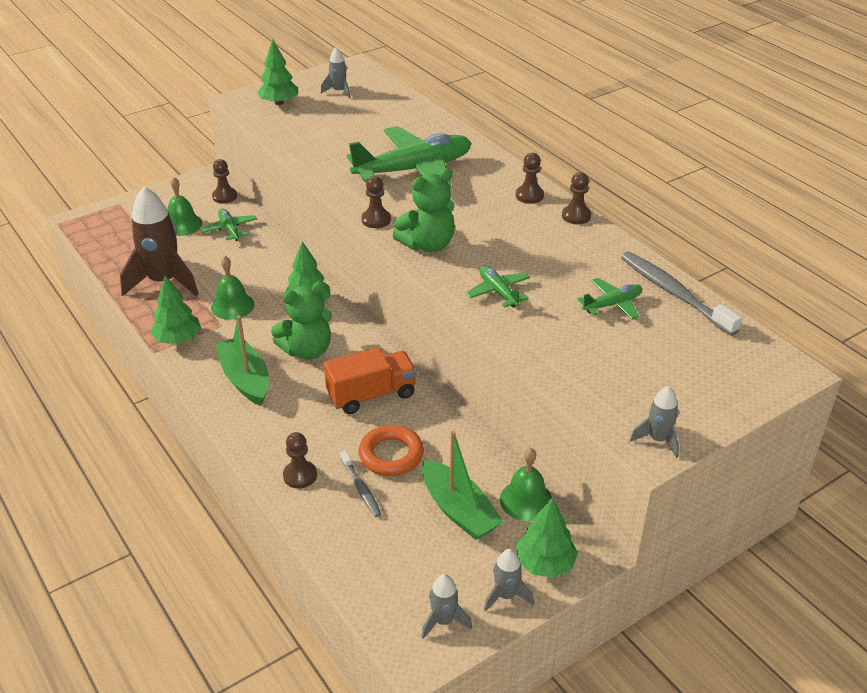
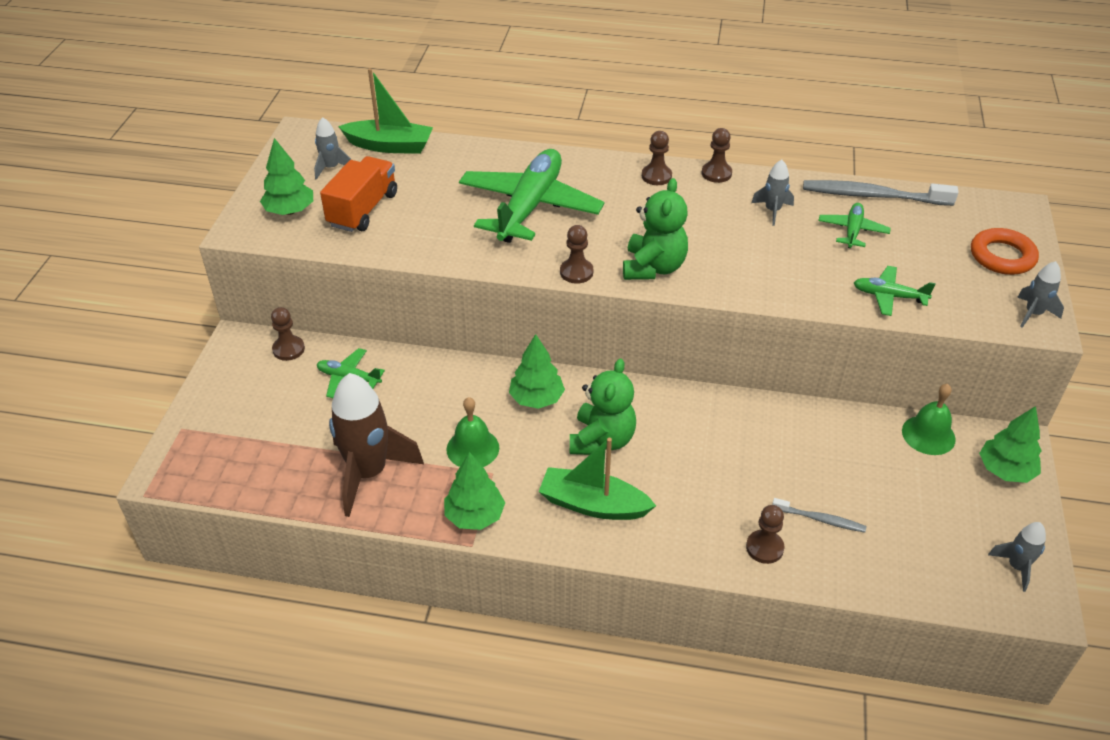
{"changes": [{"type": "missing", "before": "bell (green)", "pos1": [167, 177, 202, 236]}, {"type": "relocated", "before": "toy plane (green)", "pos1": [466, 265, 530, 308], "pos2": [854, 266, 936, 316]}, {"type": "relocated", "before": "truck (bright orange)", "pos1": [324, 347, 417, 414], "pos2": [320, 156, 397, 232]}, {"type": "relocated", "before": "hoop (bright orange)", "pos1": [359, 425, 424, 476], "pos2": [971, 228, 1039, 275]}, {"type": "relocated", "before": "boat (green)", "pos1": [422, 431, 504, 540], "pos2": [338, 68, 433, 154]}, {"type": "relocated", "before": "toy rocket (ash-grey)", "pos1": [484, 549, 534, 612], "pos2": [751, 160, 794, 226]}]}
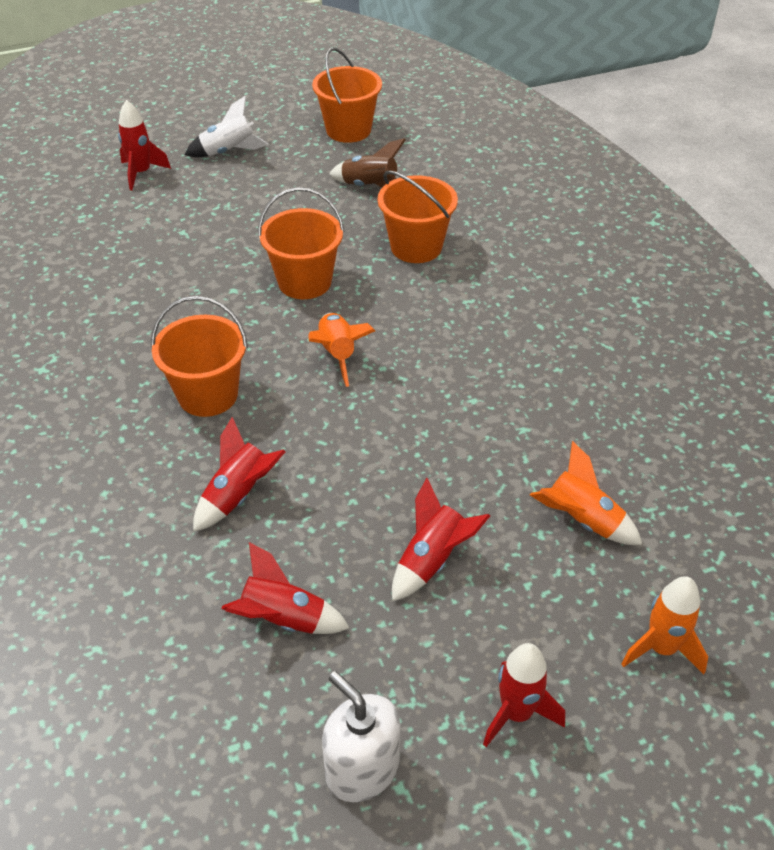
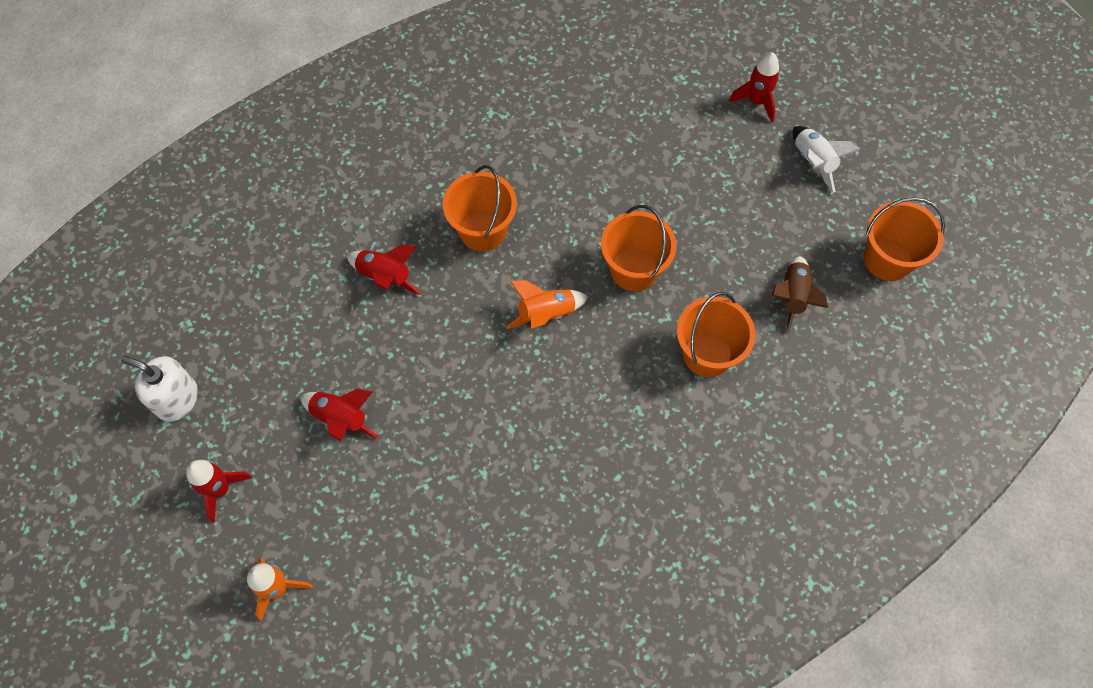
{"changes": [{"type": "missing", "before": "toy rocket (bright orange)", "pos1": [530, 441, 642, 545]}, {"type": "missing", "before": "toy rocket (red)", "pos1": [221, 542, 350, 634]}, {"type": "spun", "before": "pump bottle (white)", "pos1": [322, 671, 400, 802], "pos2": [121, 356, 198, 422], "turn": -105}]}
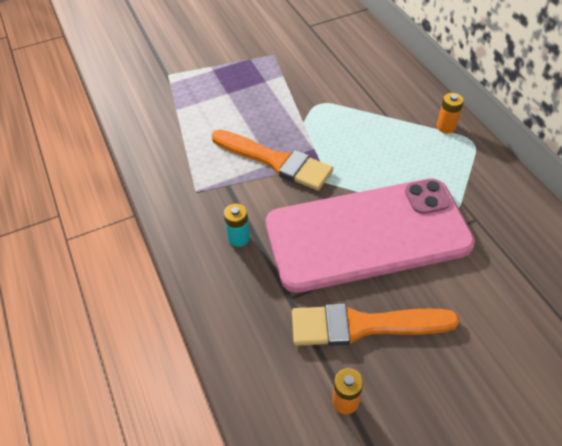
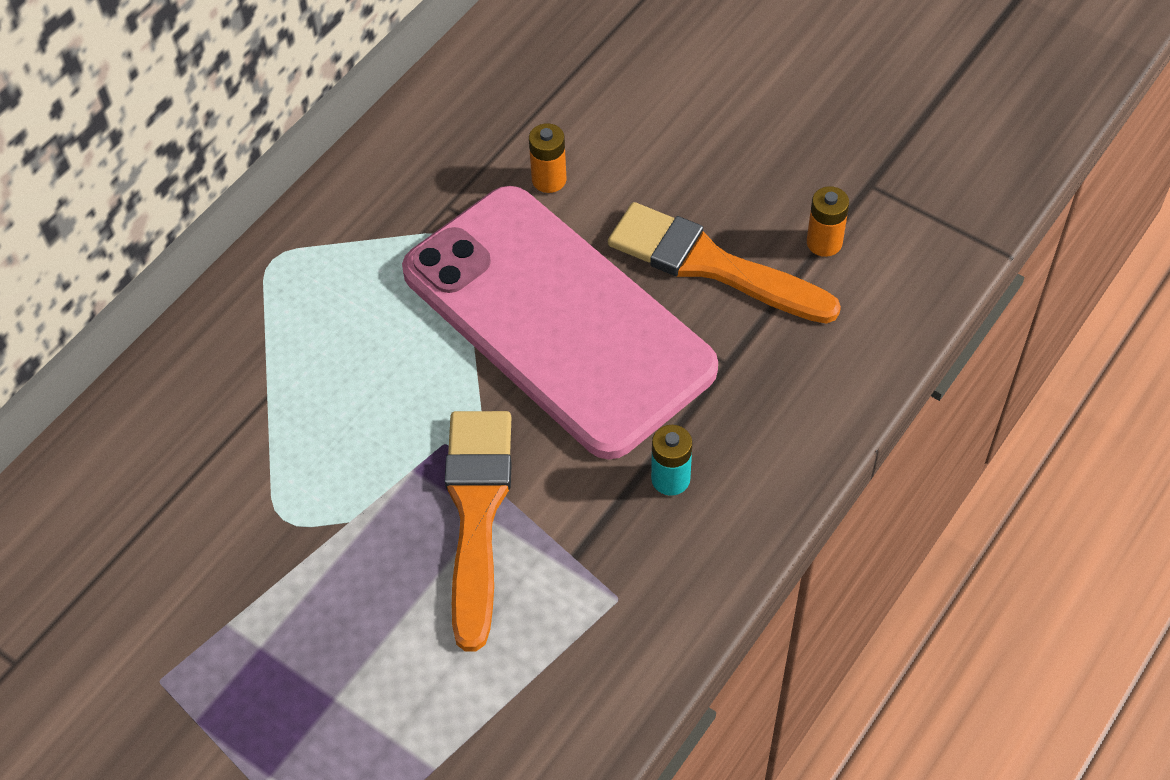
{"changes": [{"type": "relocated", "before": "power cell (bright orange)", "pos1": [437, 93, 464, 133], "pos2": [529, 123, 567, 193]}, {"type": "spun", "before": "paint brush (bright orange)", "pos1": [292, 304, 459, 346], "pos2": [608, 202, 841, 324], "turn": 150}]}
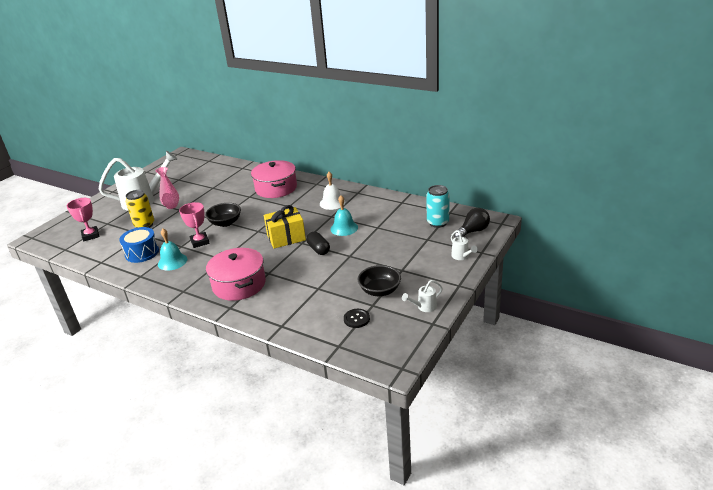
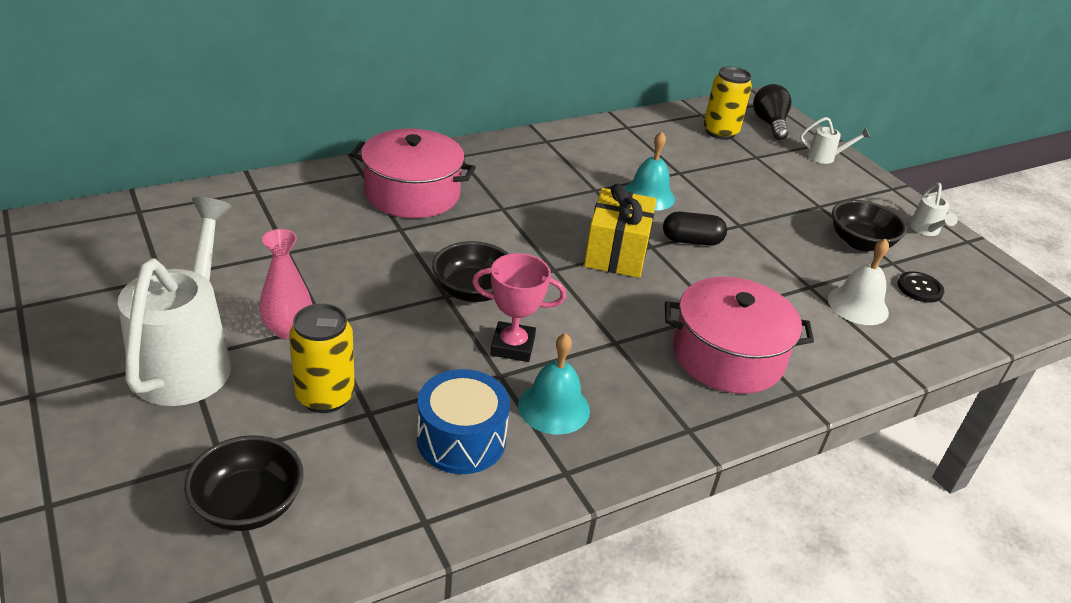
{"changes": [{"type": "relocated", "before": "bell (white)", "pos1": [320, 172, 345, 210], "pos2": [828, 238, 889, 325]}, {"type": "colour", "before": "can (turquoise)", "after": "can (golden)", "pos1": [426, 185, 450, 228], "pos2": [704, 66, 752, 140]}, {"type": "exchanged", "before": "award cup (rose-pink)", "after": "serving bowl (ebony)", "pos1": [67, 198, 100, 241], "pos2": [184, 435, 304, 531]}]}
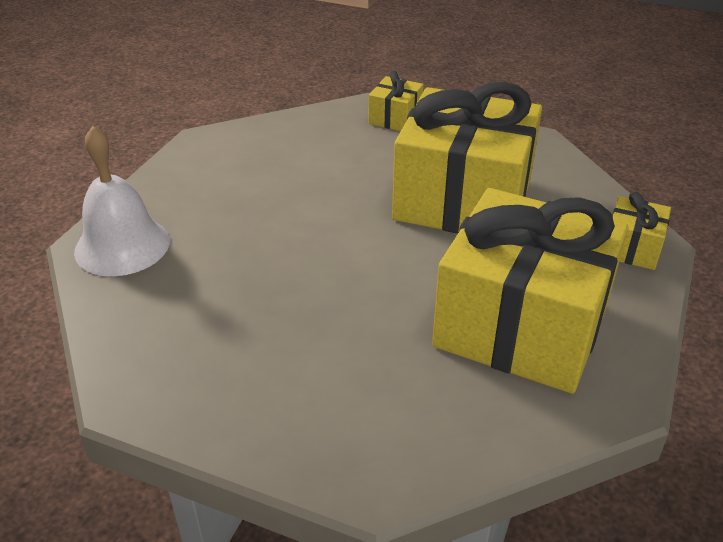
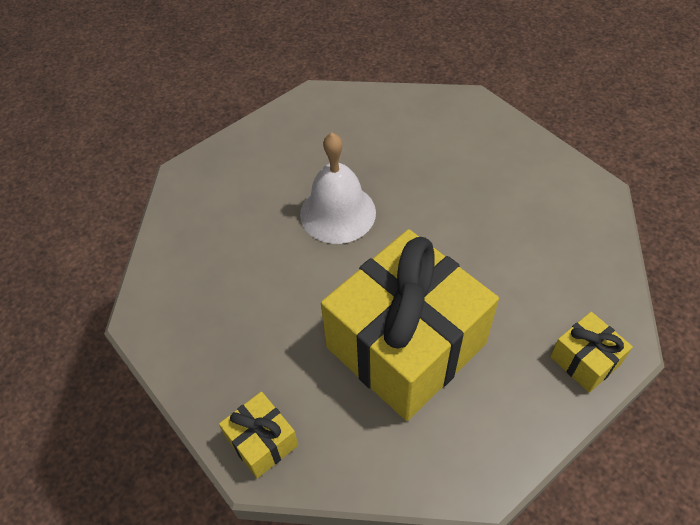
{"changes": [{"type": "relocated", "before": "bell (white)", "pos1": [74, 126, 170, 276], "pos2": [300, 133, 376, 244]}, {"type": "missing", "before": "wrapped gift (golden)", "pos1": [432, 188, 629, 394]}]}
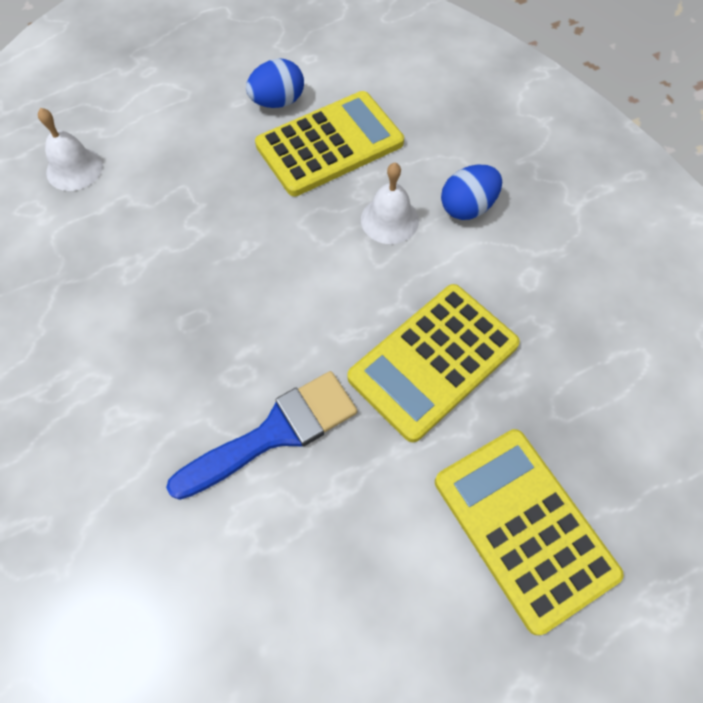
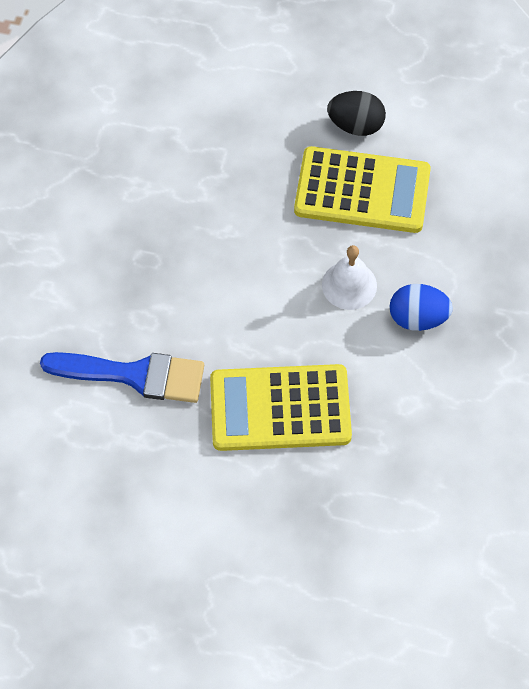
{"changes": [{"type": "colour", "before": "toy egg (blue)", "after": "toy egg (ebony)", "pos1": [246, 59, 304, 108], "pos2": [327, 91, 386, 136]}, {"type": "missing", "before": "bell (white)", "pos1": [38, 108, 103, 191]}, {"type": "missing", "before": "calculator (golden)", "pos1": [435, 429, 624, 635]}]}
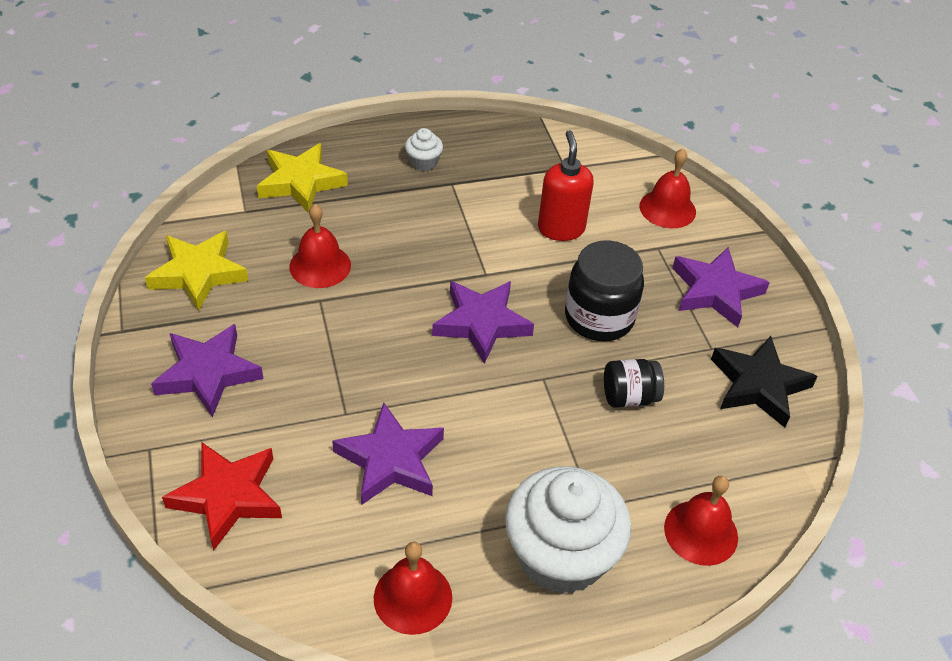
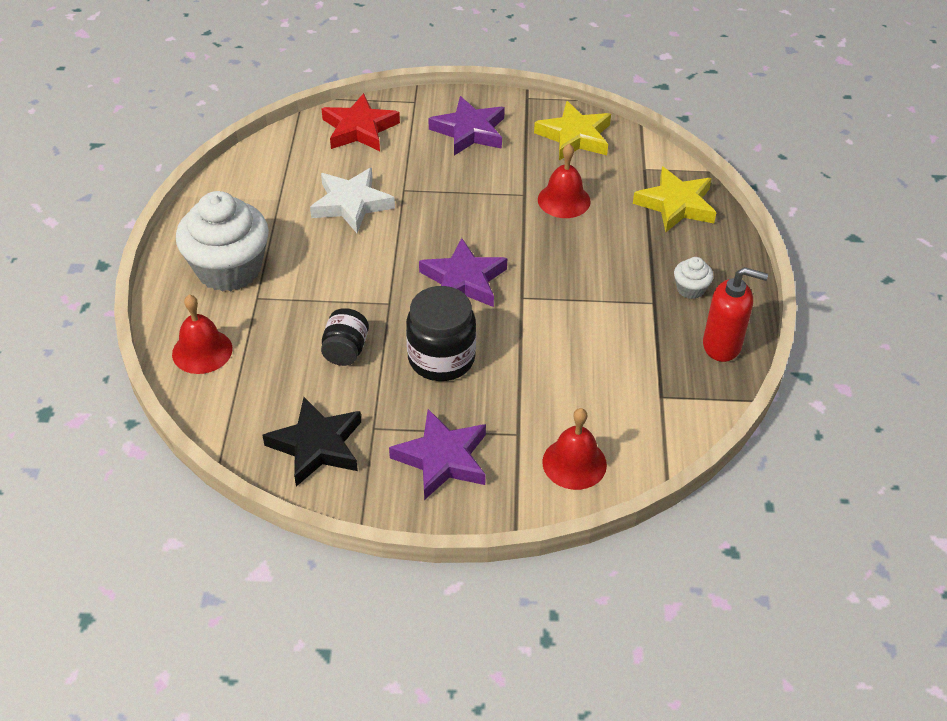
{"changes": [{"type": "relocated", "before": "pump bottle (red)", "pos1": [538, 130, 594, 241], "pos2": [703, 267, 768, 362]}, {"type": "colour", "before": "star shape (violet)", "after": "star shape (white)", "pos1": [332, 403, 444, 505], "pos2": [310, 168, 395, 233]}, {"type": "missing", "before": "bell (red)", "pos1": [374, 542, 452, 635]}]}
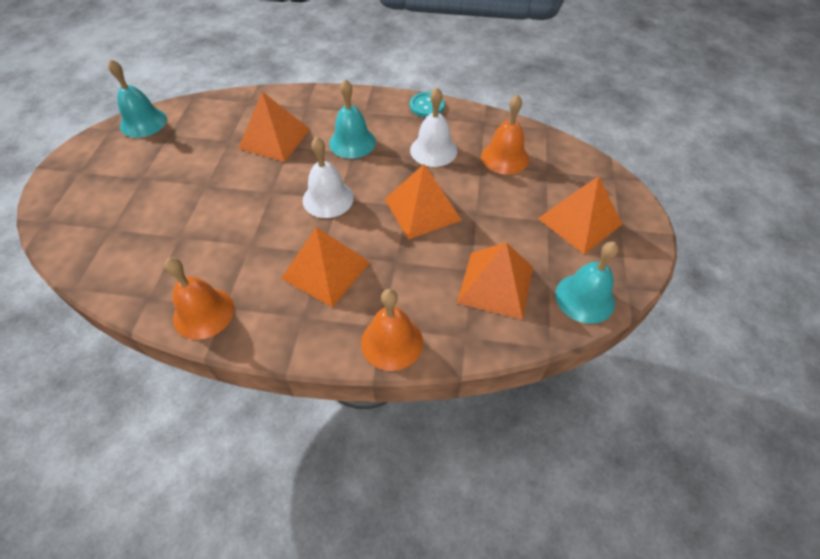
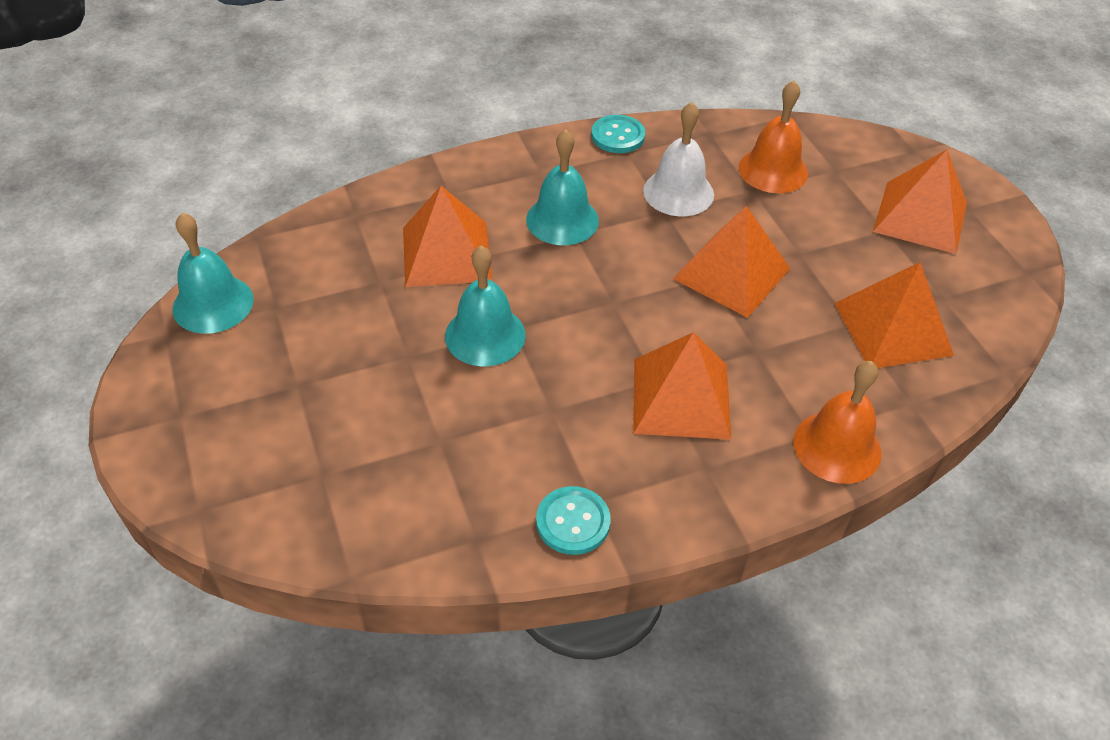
{"changes": [{"type": "missing", "before": "bell (white)", "pos1": [303, 137, 354, 218]}, {"type": "relocated", "before": "bell (turquoise)", "pos1": [555, 242, 619, 324], "pos2": [445, 246, 526, 367]}, {"type": "exchanged", "before": "bell (bright orange)", "after": "button (turquoise)", "pos1": [165, 257, 234, 340], "pos2": [536, 486, 611, 555]}]}
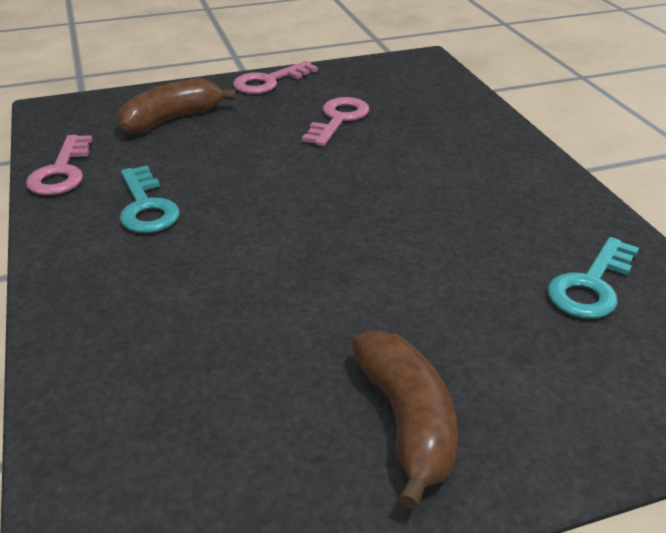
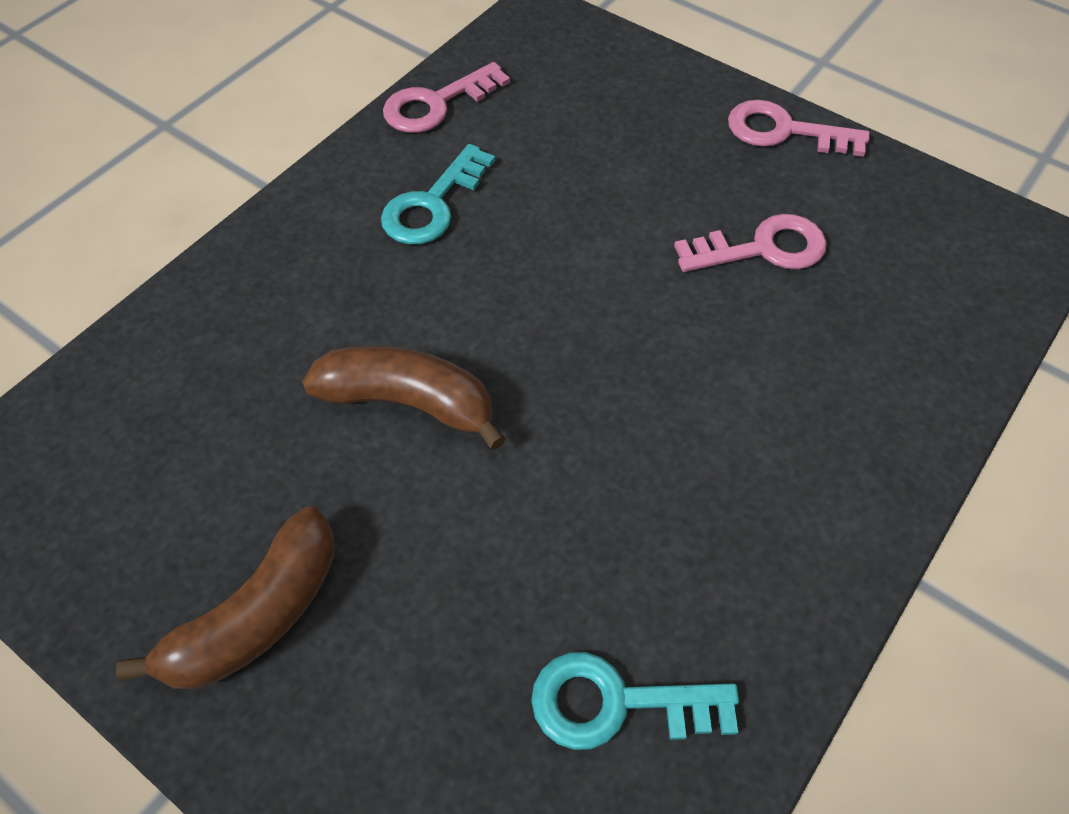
{"changes": [{"type": "relocated", "before": "toy banana (russet)", "pos1": [117, 78, 236, 134], "pos2": [302, 345, 506, 450]}]}
